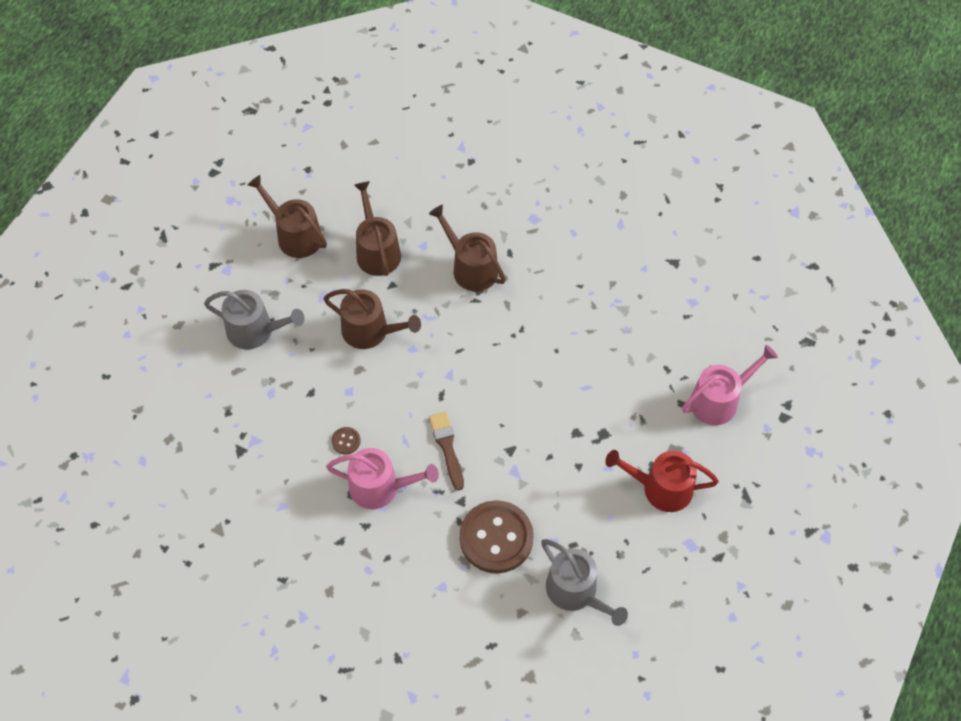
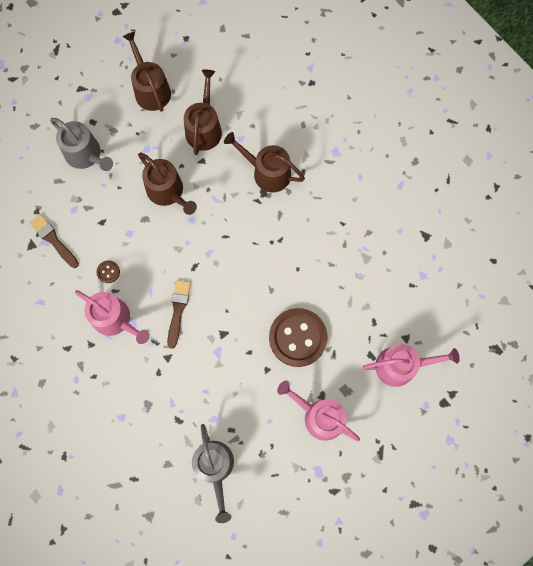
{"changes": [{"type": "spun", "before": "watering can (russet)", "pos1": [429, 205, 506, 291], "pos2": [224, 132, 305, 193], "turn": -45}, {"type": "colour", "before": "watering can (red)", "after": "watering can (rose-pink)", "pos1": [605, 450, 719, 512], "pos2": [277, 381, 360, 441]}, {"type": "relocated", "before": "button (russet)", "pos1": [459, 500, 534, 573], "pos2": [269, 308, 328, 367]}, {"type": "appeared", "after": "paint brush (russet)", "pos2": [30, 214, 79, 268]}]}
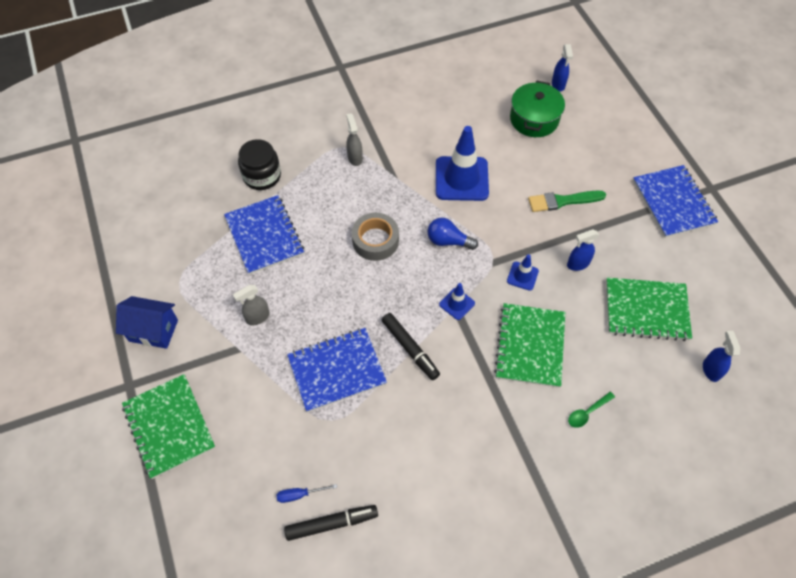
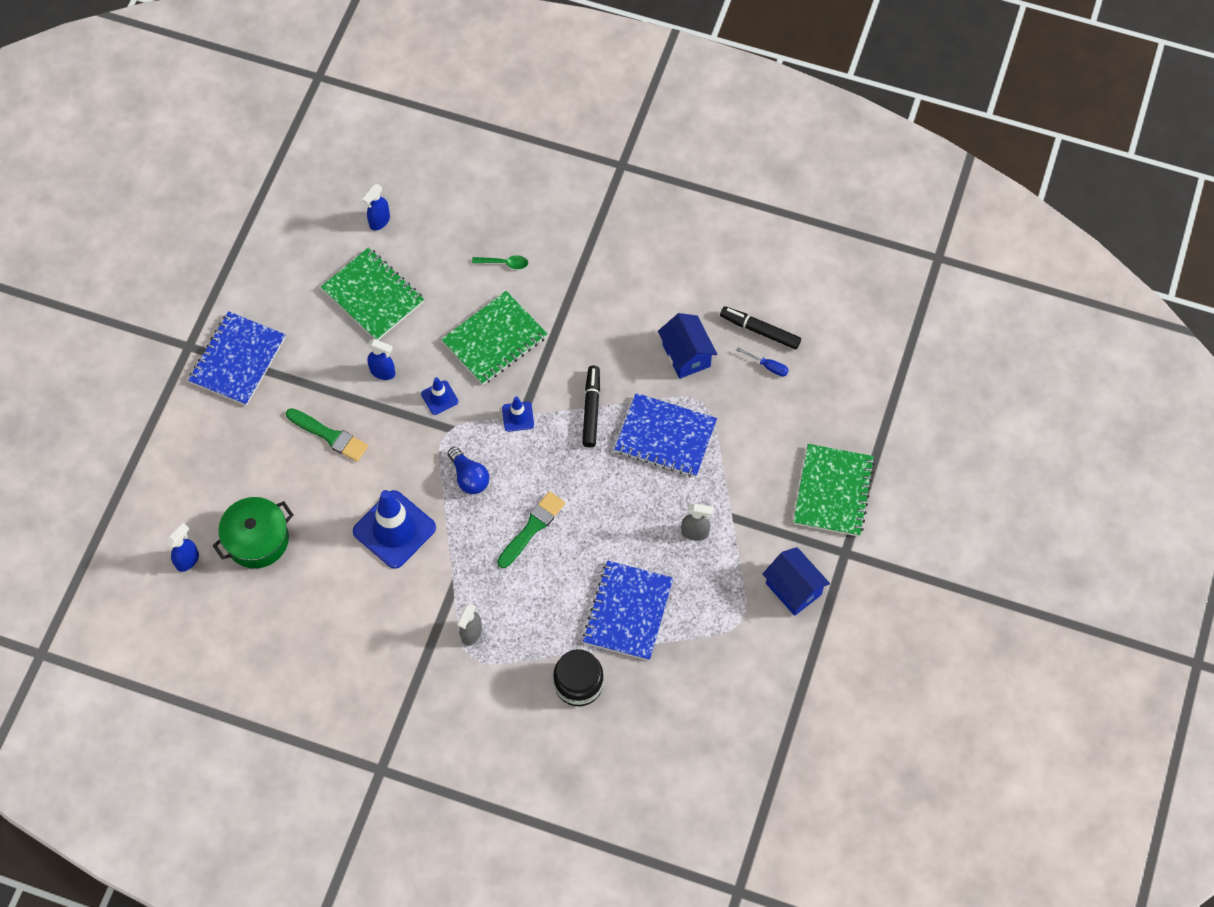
{"changes": [{"type": "exchanged", "before": "roll of tape (ash-grey)", "after": "paint brush (green)", "pos1": [352, 213, 399, 261], "pos2": [497, 491, 565, 568]}, {"type": "appeared", "after": "cottage (blue)", "pos2": [658, 313, 717, 379]}]}
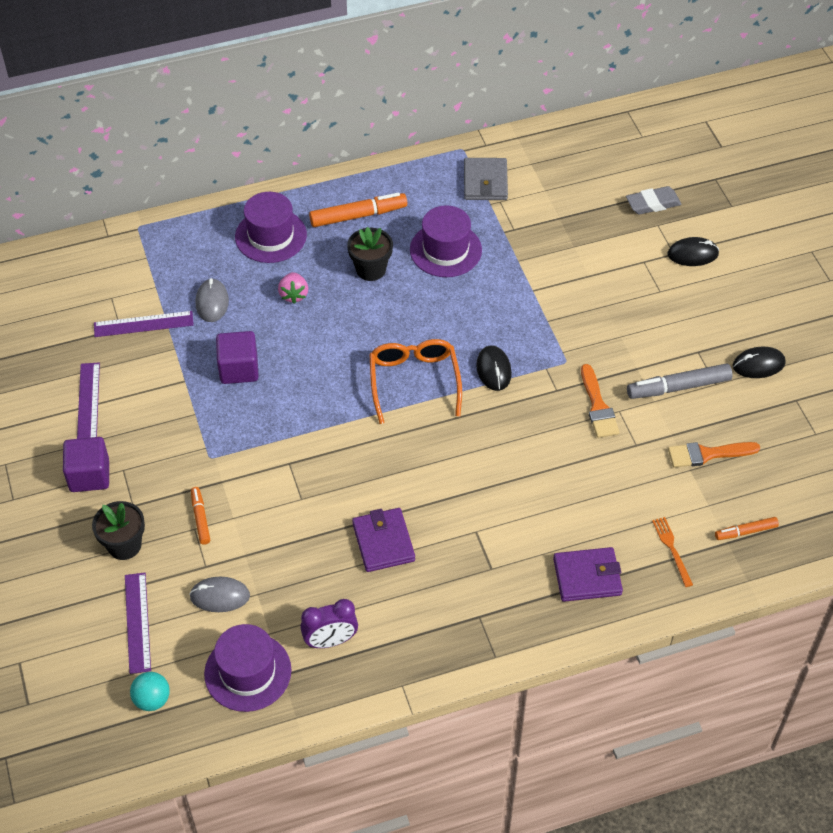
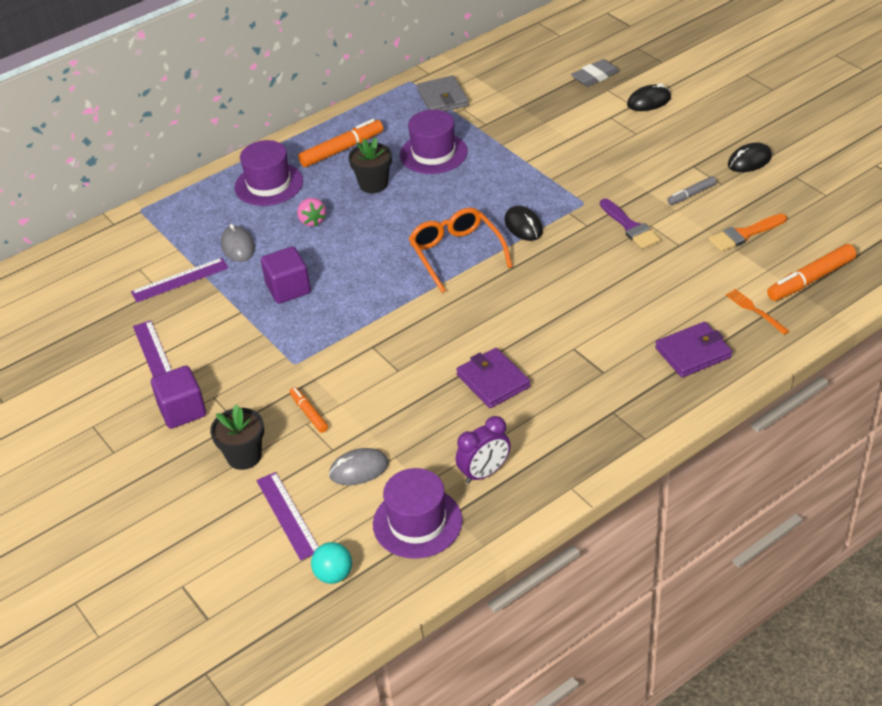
{"changes": [{"type": "size", "before": "marker (ash-grey)", "pos1": [627, 363, 733, 399], "pos2": [667, 176, 717, 205], "scale": 0.57}, {"type": "colour", "before": "paint brush (bright orange)", "after": "paint brush (violet)", "pos1": [581, 364, 619, 438], "pos2": [600, 199, 660, 249]}, {"type": "size", "before": "marker (bright orange)", "pos1": [715, 517, 779, 540], "pos2": [767, 244, 856, 301], "scale": 1.75}]}
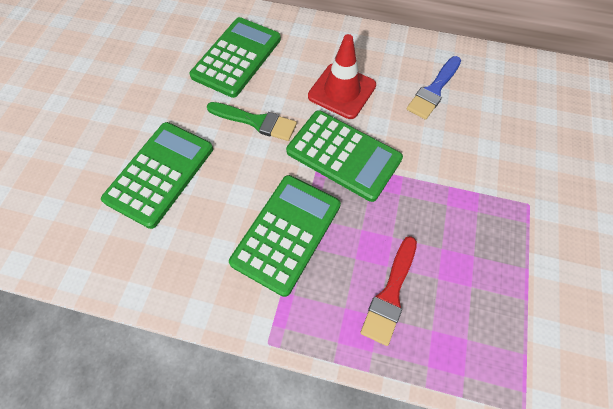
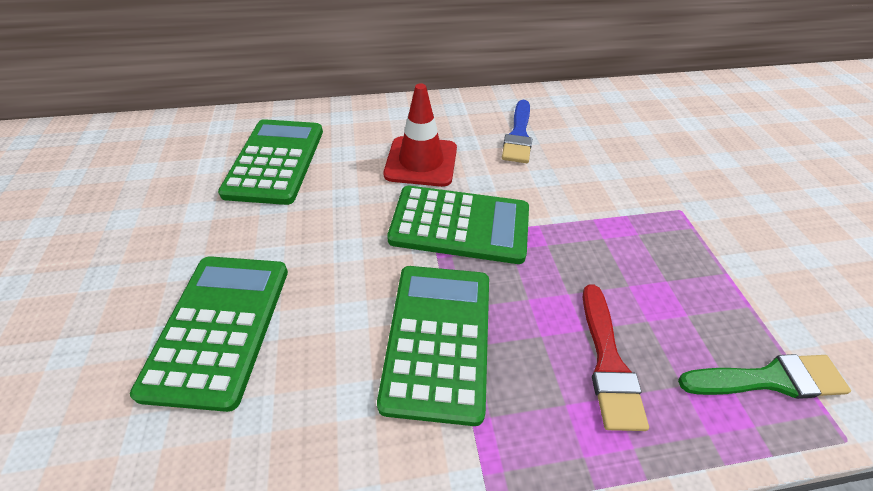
{"changes": [{"type": "relocated", "before": "paint brush (green)", "pos1": [207, 102, 297, 141], "pos2": [678, 354, 851, 399]}]}
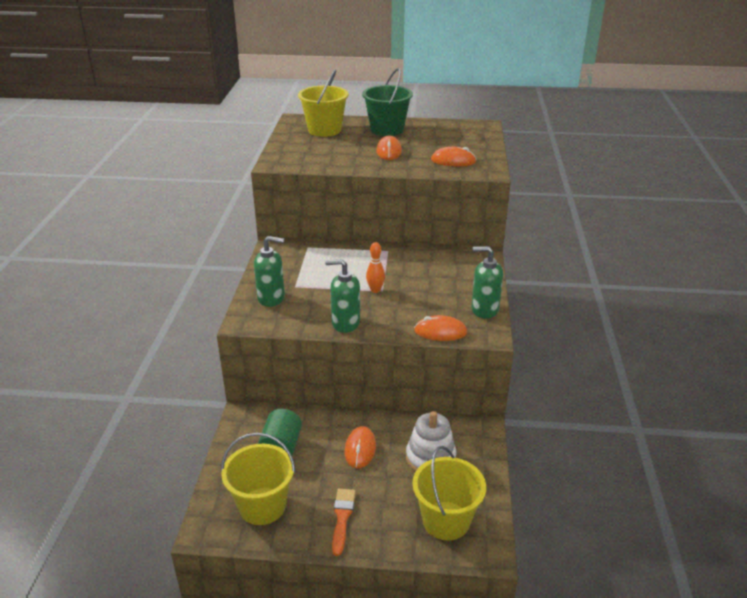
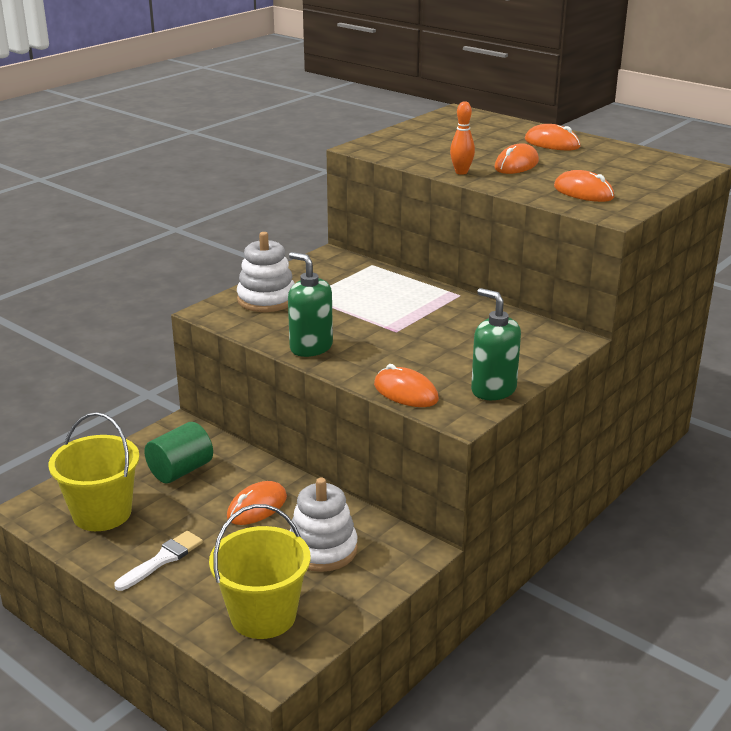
{"changes": [{"type": "exchanged", "before": "bucket (green)", "after": "computer mouse (bright orange)", "pos1": [362, 68, 413, 136], "pos2": [525, 124, 580, 150]}, {"type": "missing", "before": "bucket (golden)", "pos1": [298, 69, 349, 137]}, {"type": "exchanged", "before": "pump bottle (green)", "after": "ring stacker (white)", "pos1": [254, 236, 285, 307], "pos2": [237, 232, 295, 312]}, {"type": "relocated", "before": "tenpin (bright orange)", "pos1": [366, 242, 385, 293], "pos2": [450, 101, 475, 175]}, {"type": "colour", "before": "paint brush (bright orange)", "after": "paint brush (white)", "pos1": [332, 489, 356, 556], "pos2": [114, 531, 203, 591]}]}
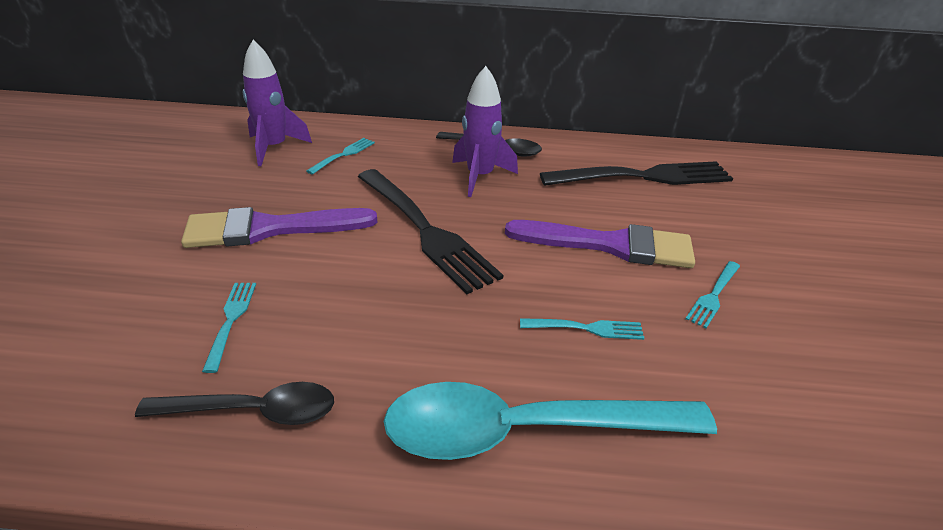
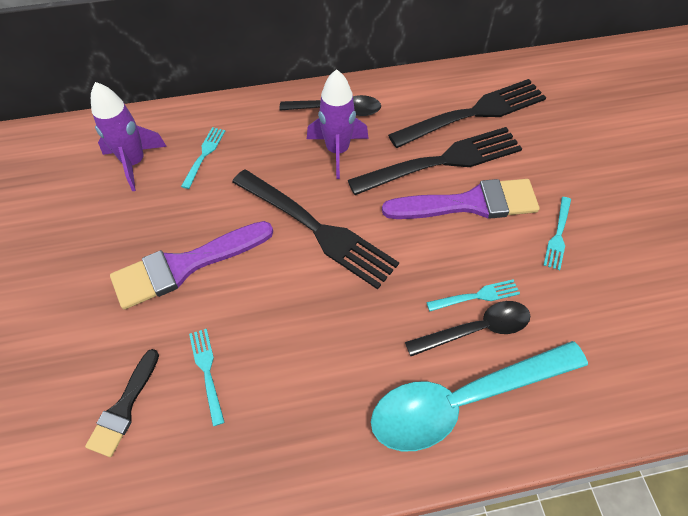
{"changes": [{"type": "relocated", "before": "spoon (ebony)", "pos1": [135, 382, 334, 425], "pos2": [405, 301, 530, 356]}, {"type": "appeared", "after": "table fork (ebony)", "pos2": [348, 127, 522, 195]}, {"type": "appeared", "after": "paint brush (ebony)", "pos2": [85, 349, 159, 457]}]}
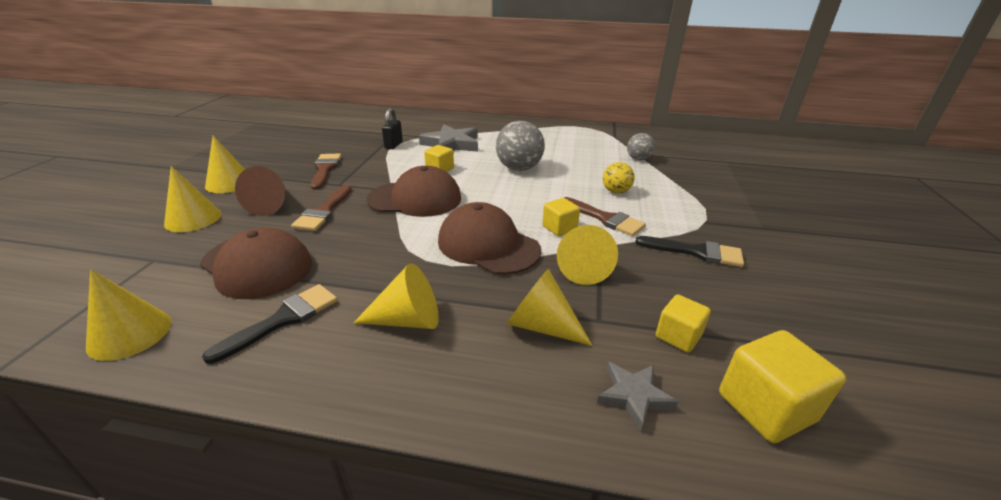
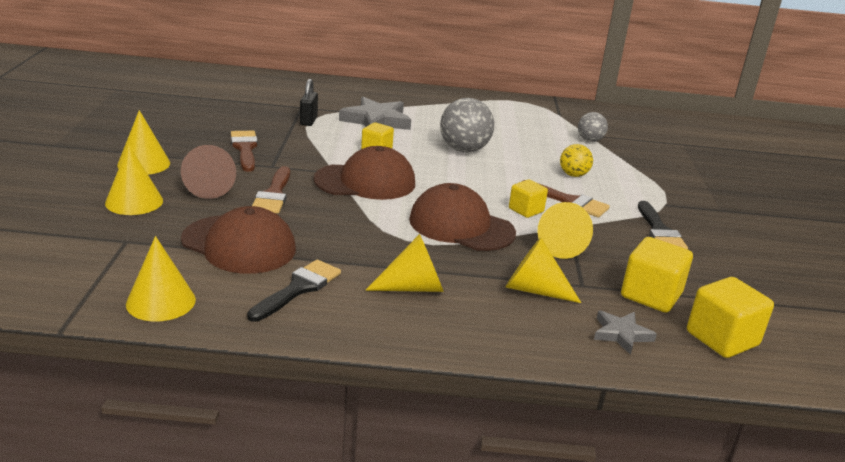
{"changes": [{"type": "spun", "before": "paint brush (ebony)", "pos1": [635, 236, 744, 267], "pos2": [638, 201, 688, 249], "turn": 75}, {"type": "size", "before": "solid cube (golden)", "pos1": [656, 294, 711, 352], "pos2": [621, 237, 693, 313], "scale": 1.61}]}
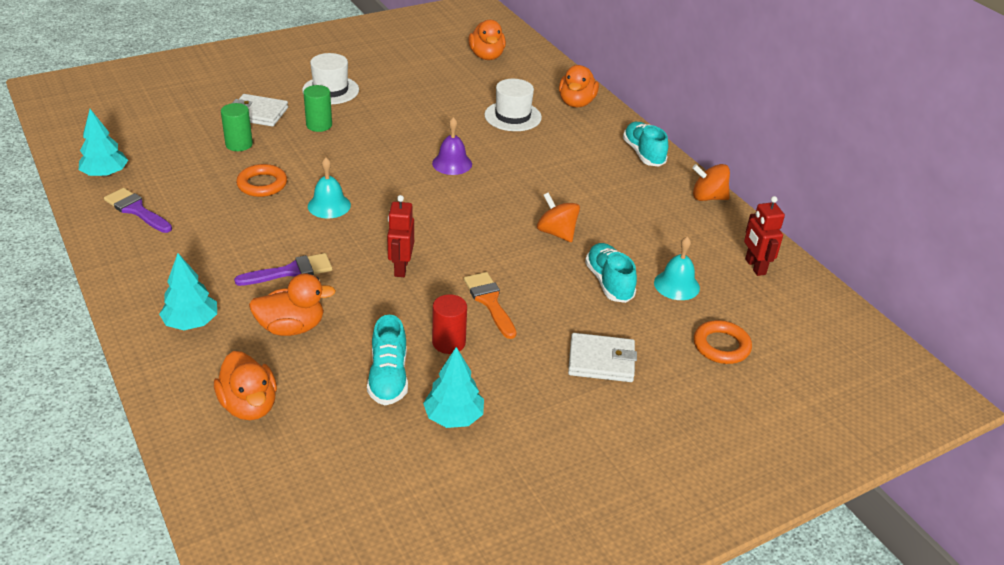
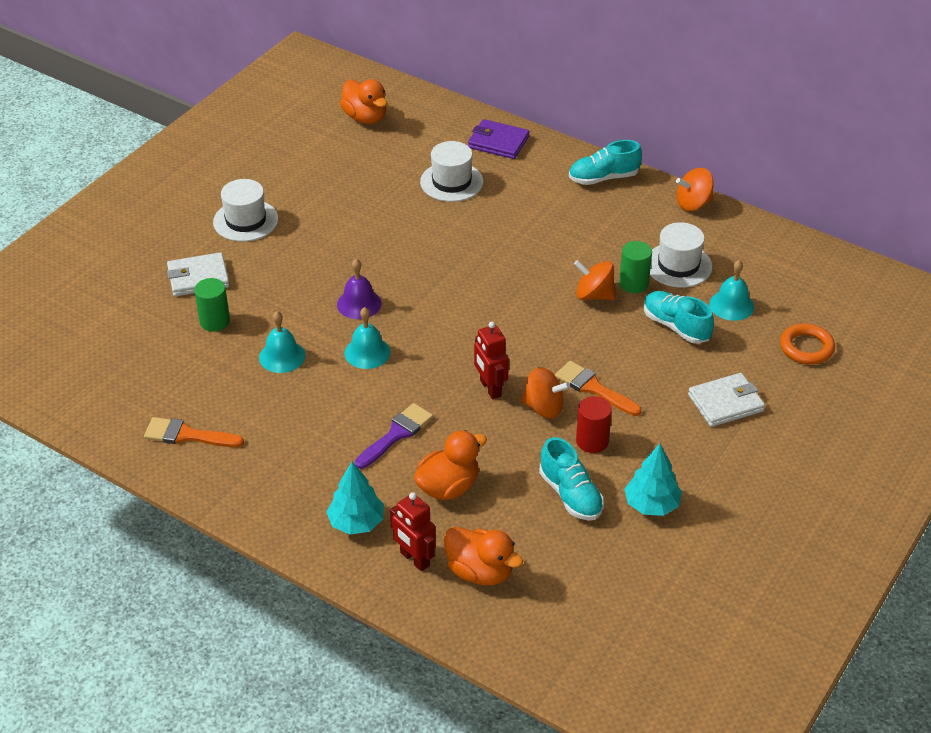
{"changes": [{"type": "exchanged", "before": "toy duck (bright orange)", "after": "billfold (violet)", "pos1": [559, 65, 599, 108], "pos2": [468, 119, 529, 159]}, {"type": "relocated", "before": "cylinder (green)", "pos1": [303, 85, 332, 132], "pos2": [619, 241, 652, 293]}, {"type": "missing", "before": "fir tree (turquoise)", "pos1": [79, 109, 128, 177]}, {"type": "relocated", "before": "bell (violet)", "pos1": [432, 117, 472, 175], "pos2": [337, 259, 382, 319]}, {"type": "spun", "before": "lace-up shoe (turquoise)", "pos1": [623, 122, 668, 166], "pos2": [569, 140, 642, 185], "turn": -60}, {"type": "exchanged", "before": "hoop (bright orange)", "after": "bell (turquoise)", "pos1": [236, 164, 287, 197], "pos2": [259, 311, 305, 373]}, {"type": "colour", "before": "paint brush (violet)", "after": "paint brush (bright orange)", "pos1": [104, 188, 172, 233], "pos2": [144, 417, 244, 447]}, {"type": "relocated", "before": "robot figure (red)", "pos1": [744, 196, 785, 276], "pos2": [390, 492, 436, 571]}, {"type": "appeared", "after": "top hat (white)", "pos2": [650, 222, 712, 288]}, {"type": "appeared", "after": "toy top (bright orange)", "pos2": [521, 367, 570, 418]}]}
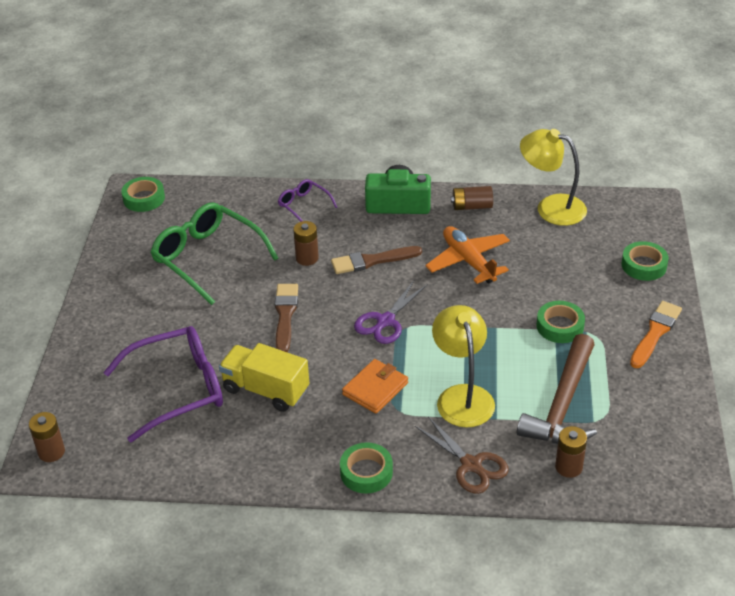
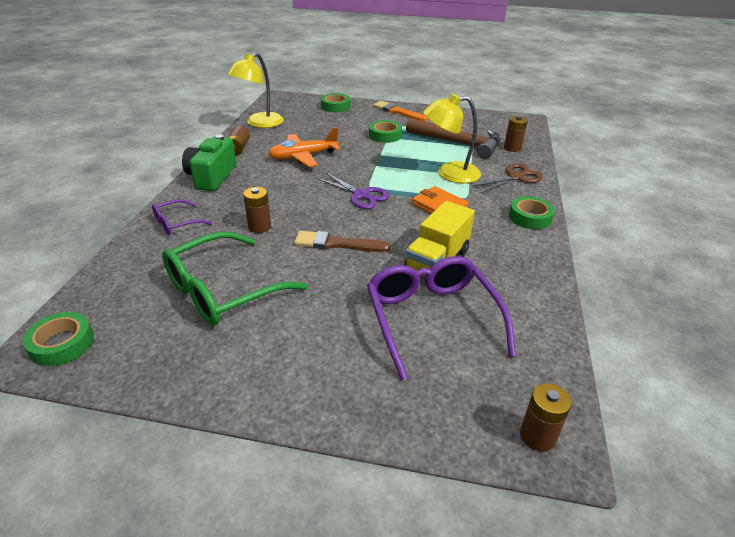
{"changes": [{"type": "missing", "before": "paint brush (russet)", "pos1": [331, 246, 422, 274]}]}
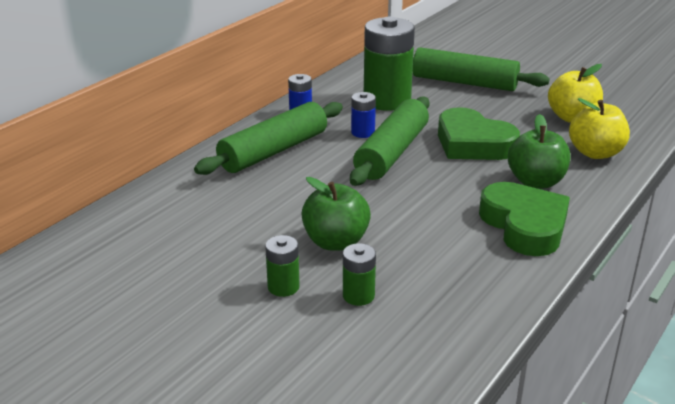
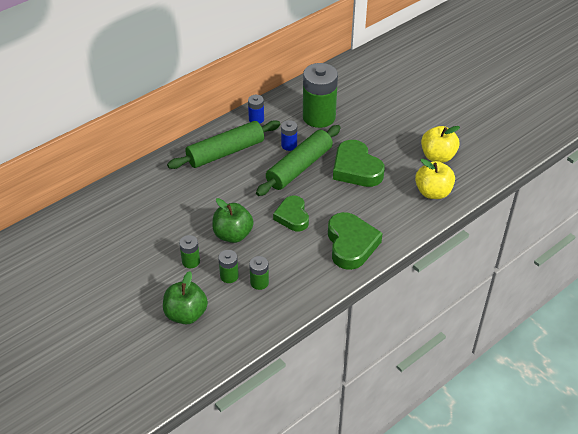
{"changes": [{"type": "missing", "before": "dough roller (green)", "pos1": [413, 47, 550, 91]}, {"type": "relocated", "before": "apple fruit (green)", "pos1": [508, 114, 570, 189], "pos2": [163, 271, 208, 325]}, {"type": "appeared", "after": "heart shape (green)", "pos2": [273, 196, 309, 231]}, {"type": "appeared", "after": "power cell (green)", "pos2": [249, 256, 269, 290]}]}
